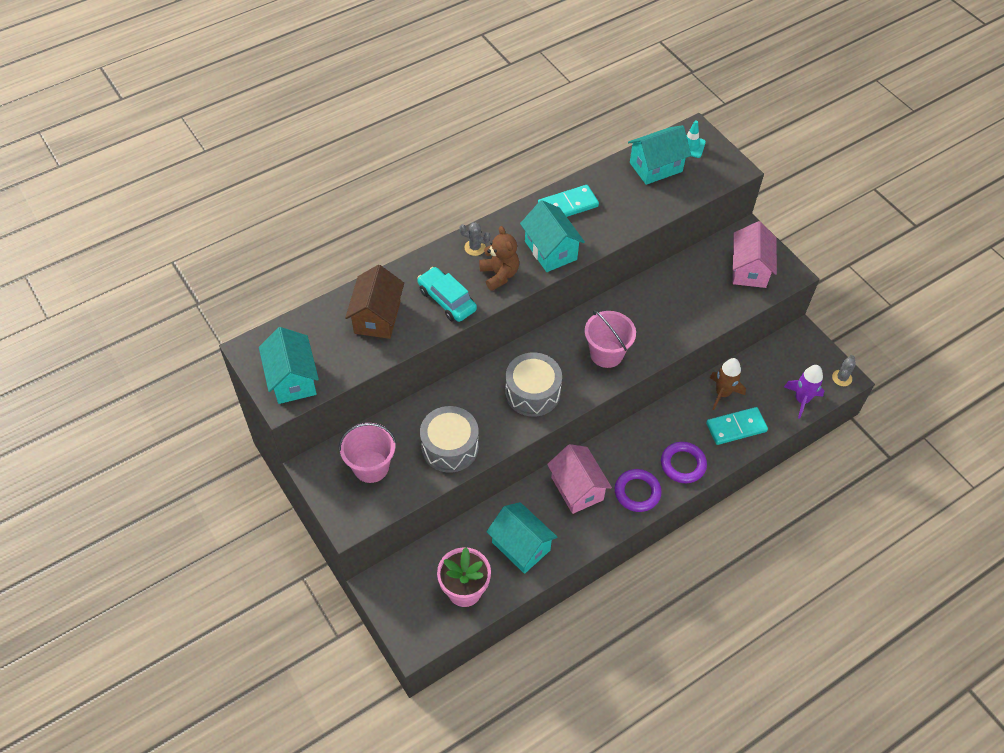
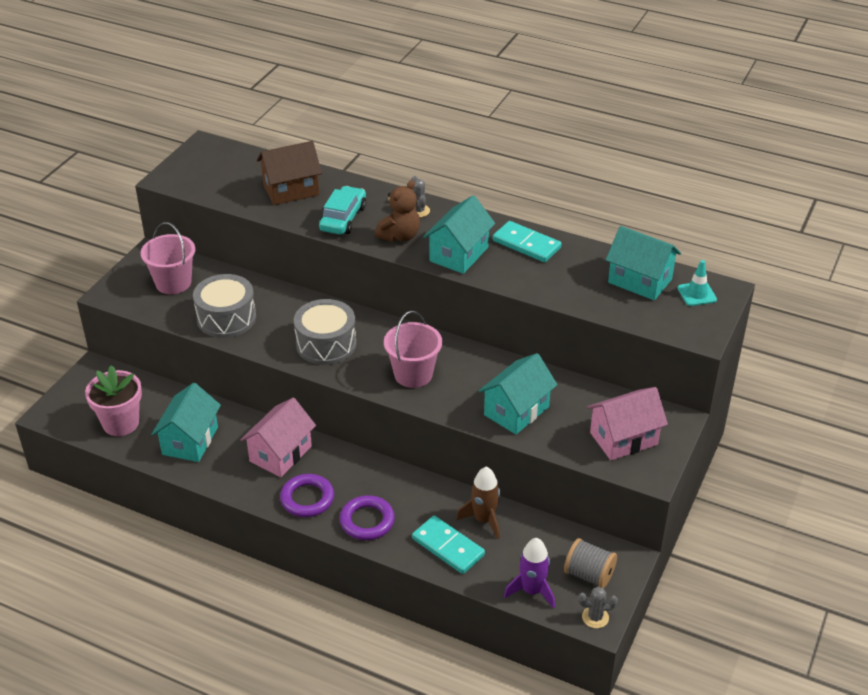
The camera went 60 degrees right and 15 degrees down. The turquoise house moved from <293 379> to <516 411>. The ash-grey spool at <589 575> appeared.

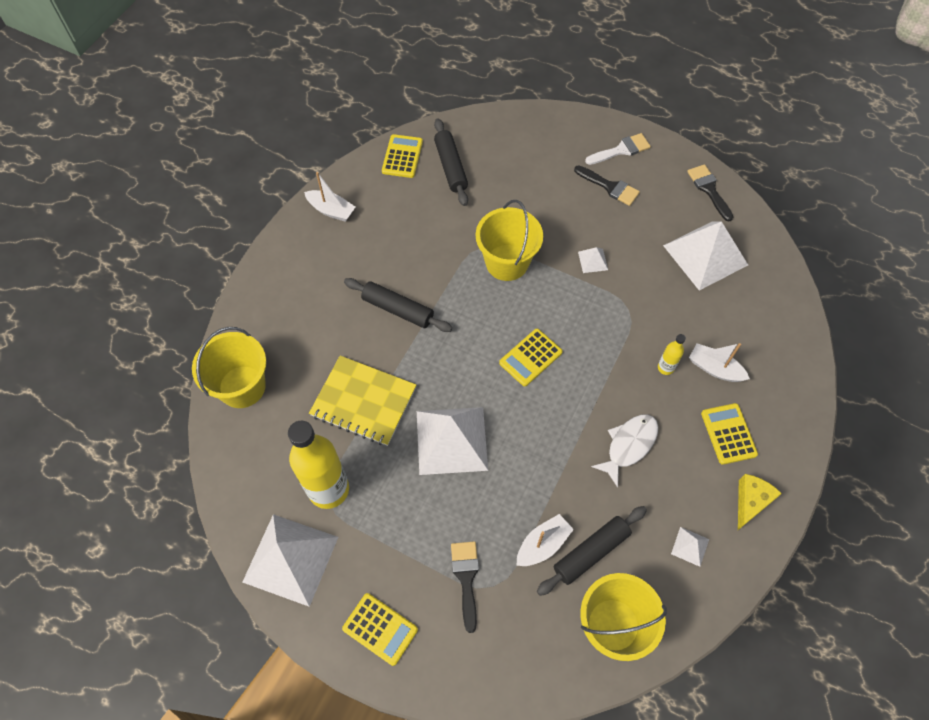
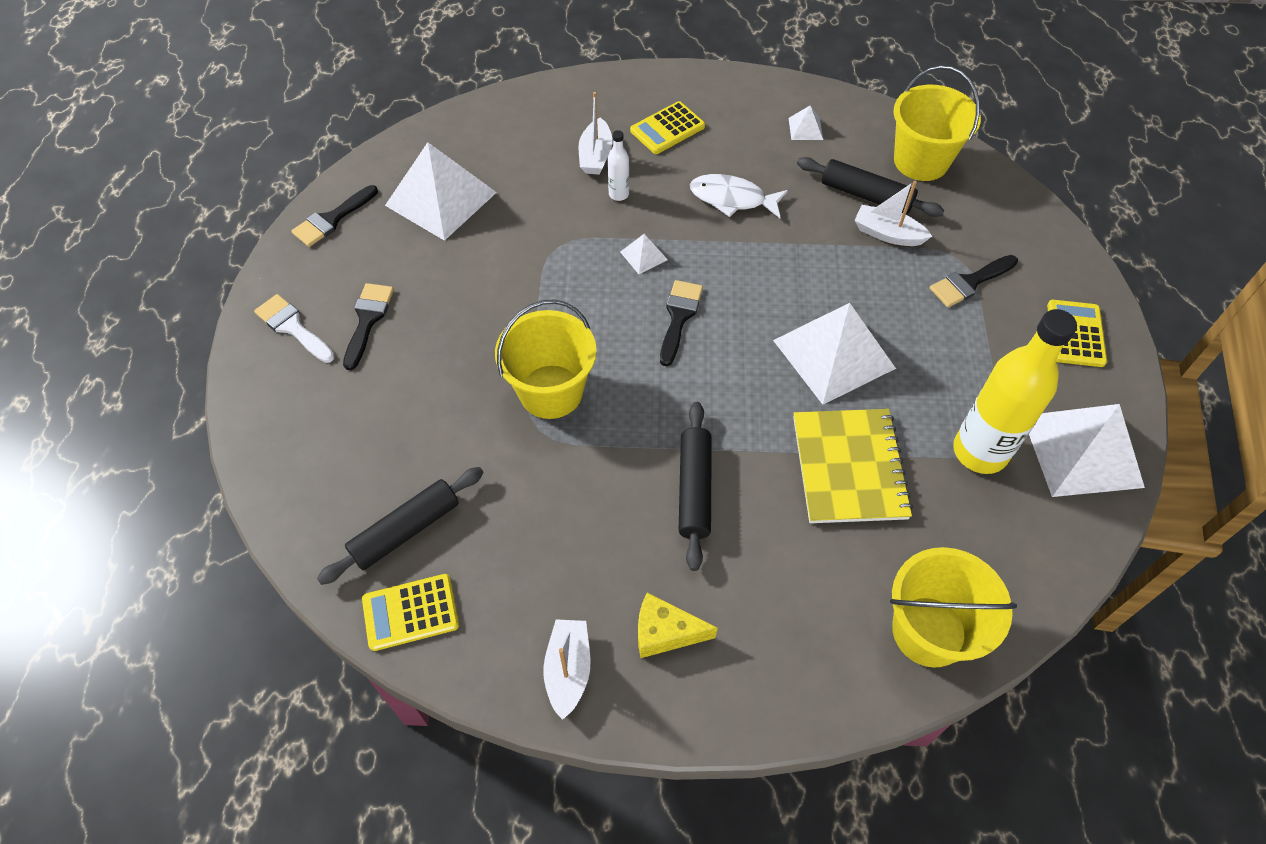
The camera went 115 degrees left and 5 degrees down. The snow-white pyramid shape moved from <593 260> to <643 255>. The yellow adding machine at <530 357> was replaced by the black brush at <679 317>. The yellow flask at <665 368> became the snow-white flask at <618 194>. The yellow cheese moved from <751 501> to <665 632>.

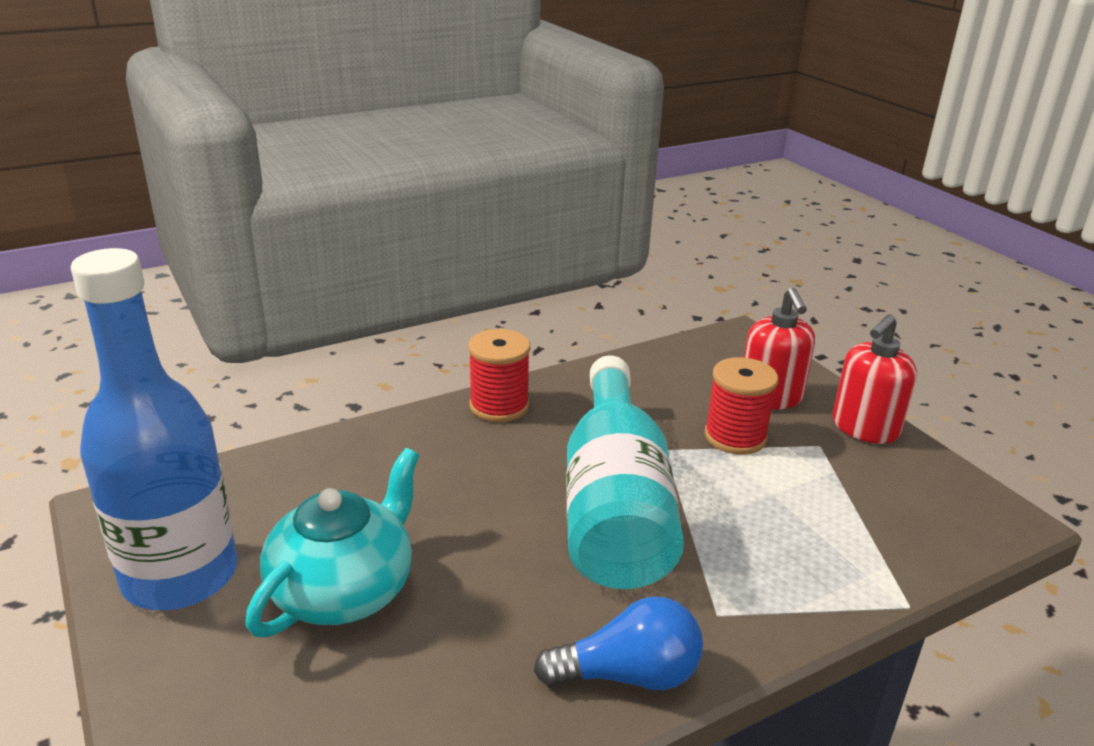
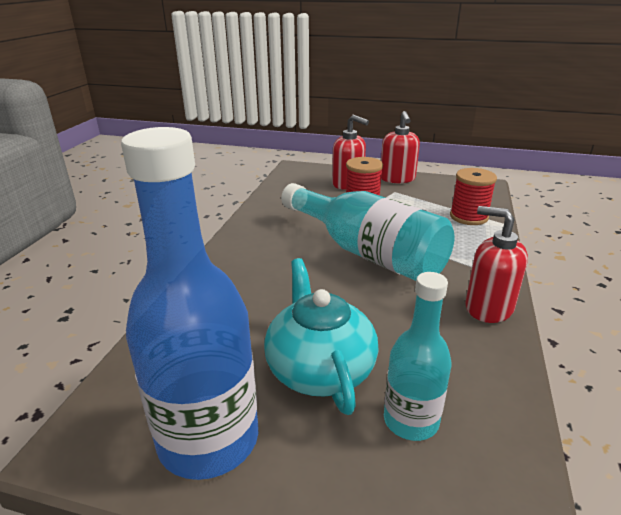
The camera went 45 degrees left and 0 degrees up. The scarlet spool moved from <499 406> to <468 217>. The cobalt light bulb at <628 675> was replaced by the scarlet soap dispenser at <488 307>. The turquoise flask at <411 420> appeared.

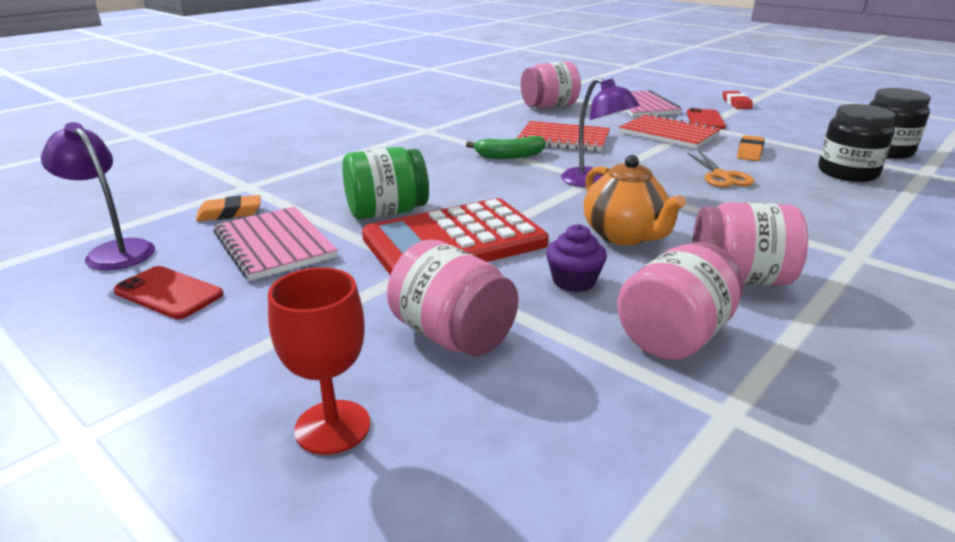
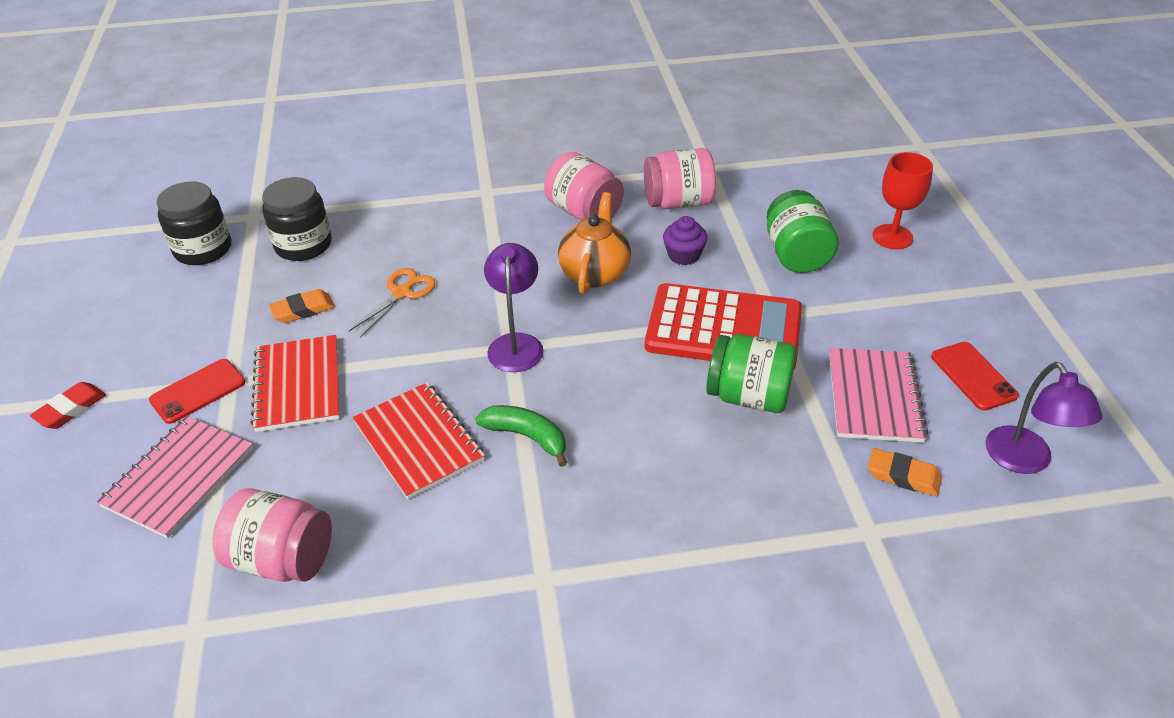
The camera went 140 degrees left and 15 degrees up. The pink jar at <453 335> became the emerald jar at <796 254>.

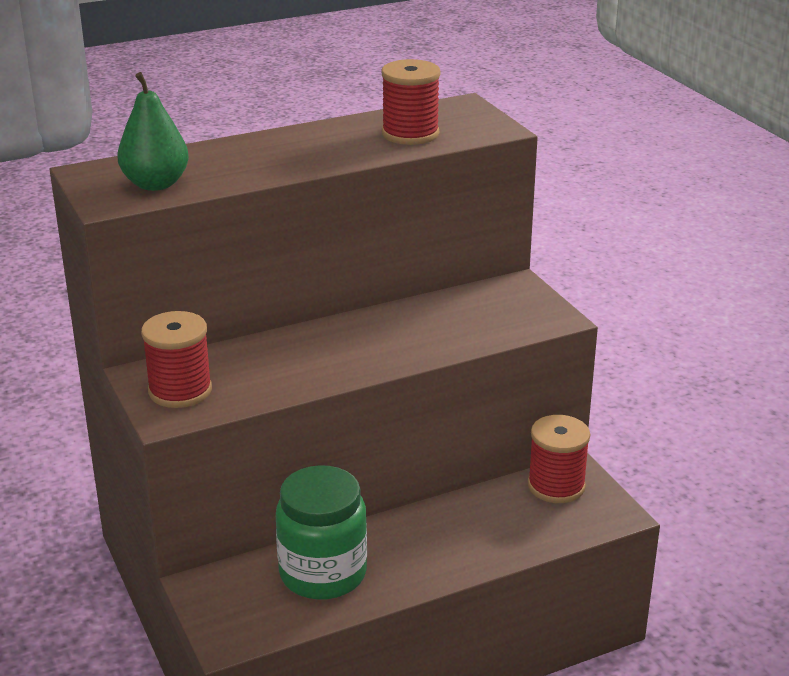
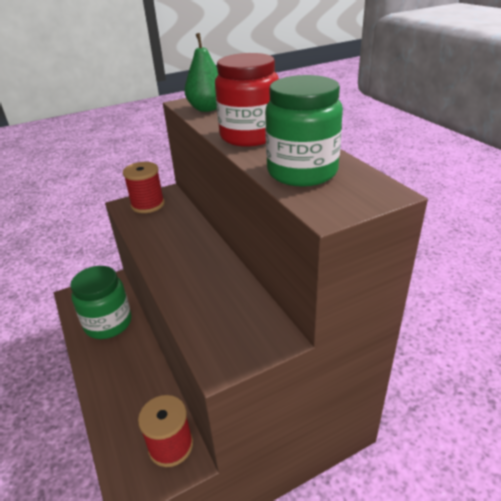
The camera went 90 degrees right and 5 degrees up. The scarlet spool at <410 134> was replaced by the emerald jar at <302 172>. The scarlet jar at <249 136> appeared.

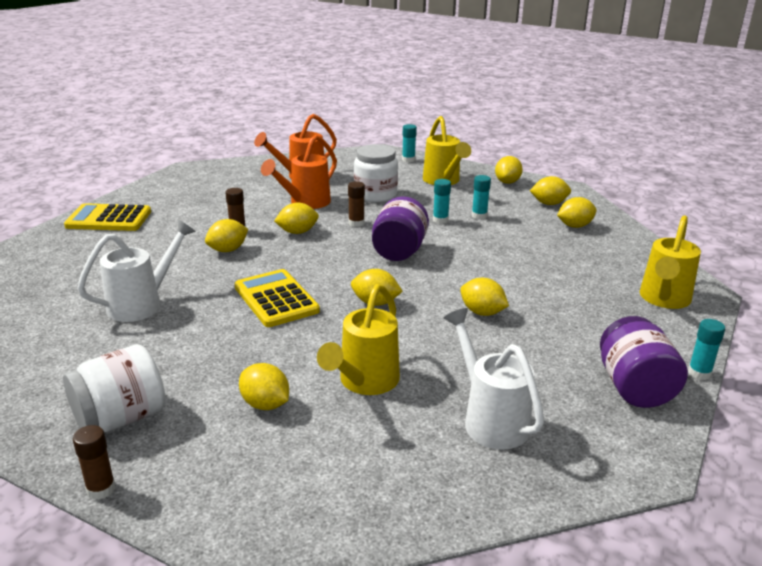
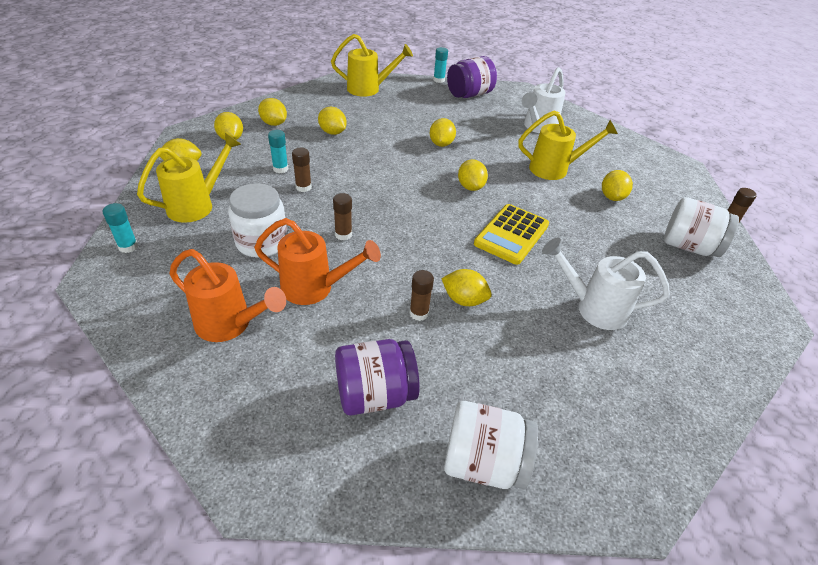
The camera went 120 degrees left and 15 degrees up. The turquoise glue stick at <440 220> became the brown glue stick at <303 187>. The purple jar moved from <399 251> to <375 394>. The yellow adding machine at <109 219> was replaced by the snow-white jar at <483 462>. The yellow citrus fruit moved from <297 232> to <332 132>.

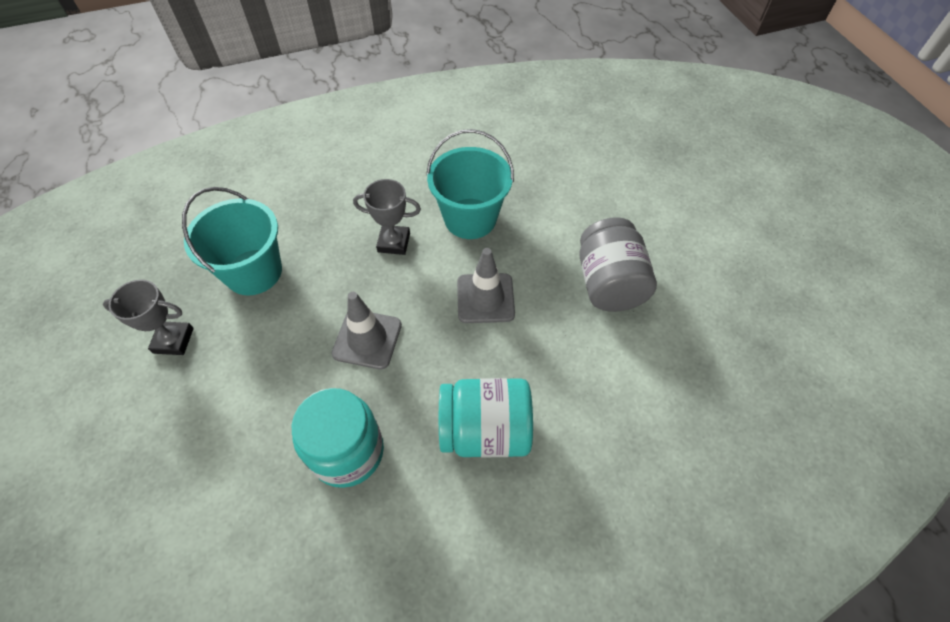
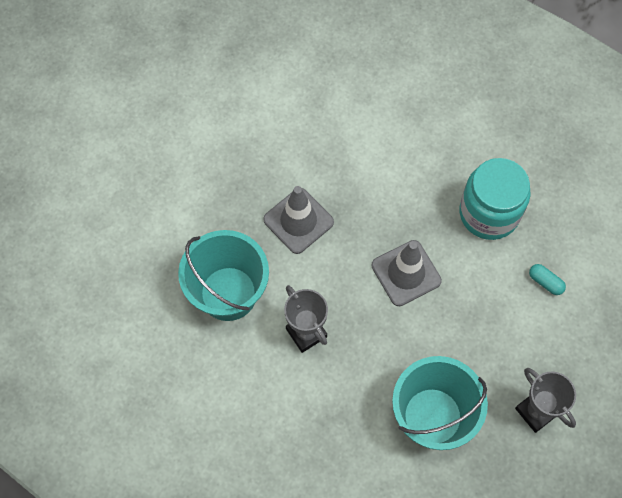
The camera went 130 degrees left and 10 degrees up. The ash-grey jar at <609 283> disappeared. The turquoise jar at <485 430> disappeared. The turquoise pill at <545 282> appeared.

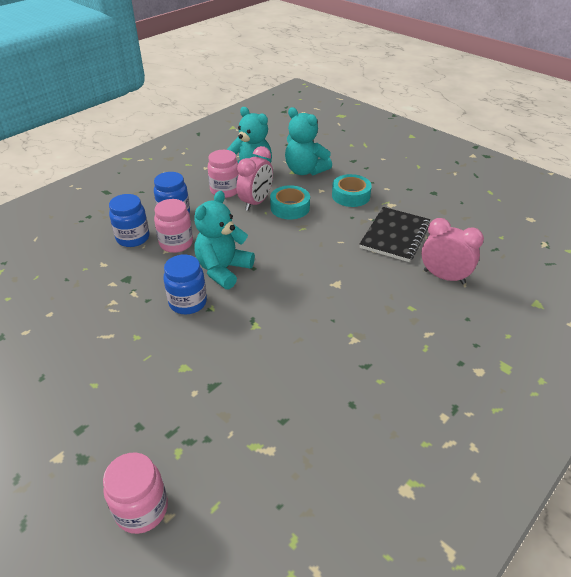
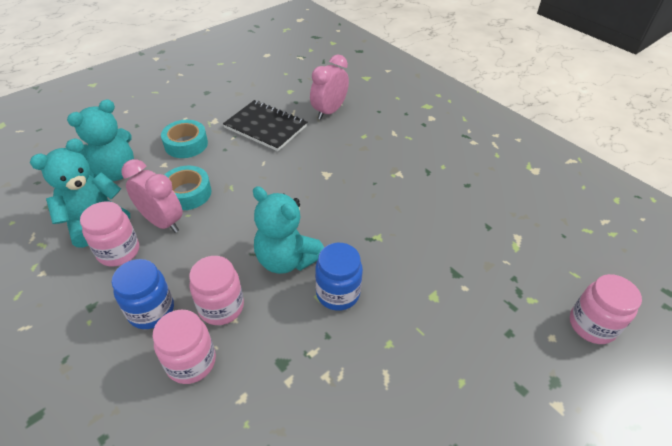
The camera went 85 degrees left and 5 degrees up. The cobalt jar at <133 238> became the pink jar at <191 362>.

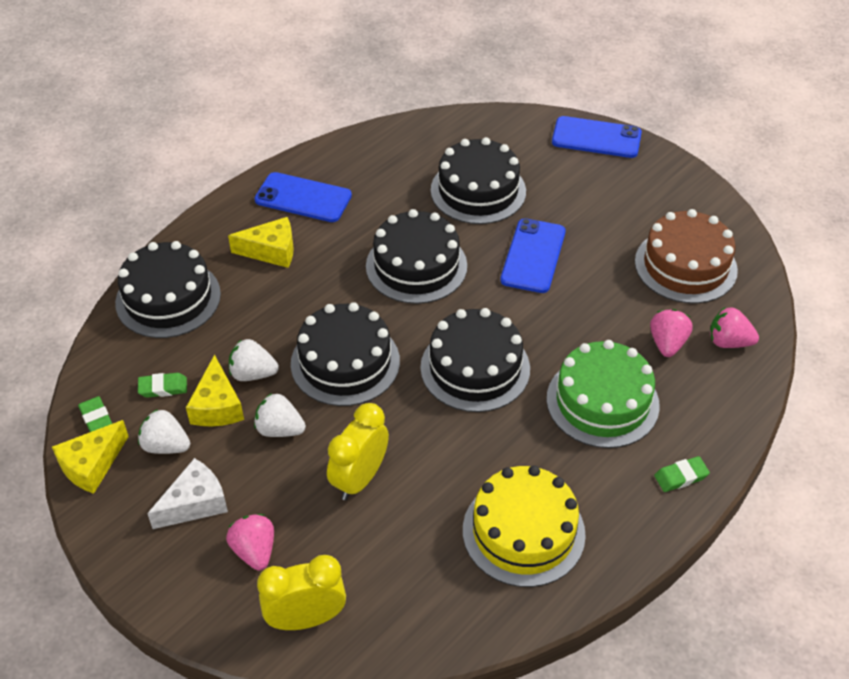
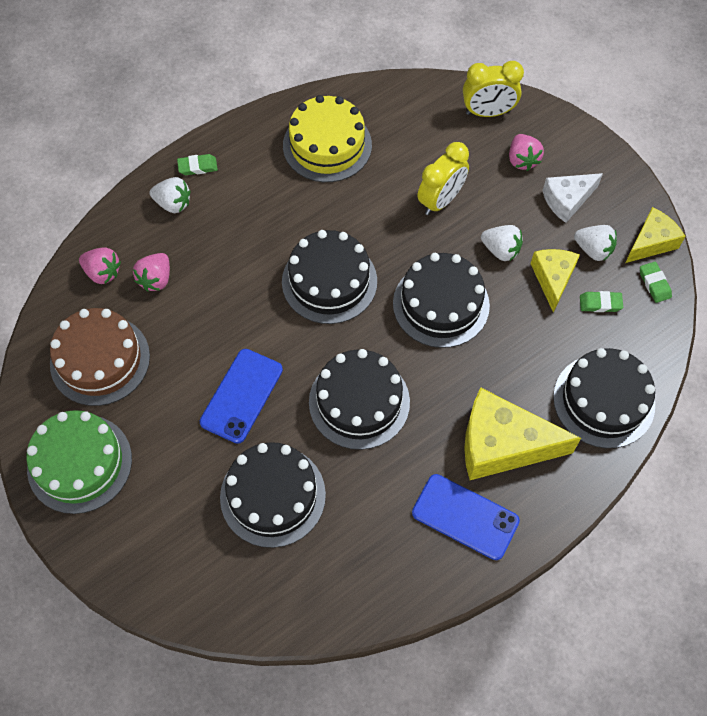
The camera went 170 degrees left and 15 degrees up. The cobalt smartphone at <596 138> disappeared. The yellow cheese at <271 251> changed to 1.69 times the size. The snow-white strawberry moved from <253 374> to <173 204>. The emerald cake moved from <602 402> to <80 463>.

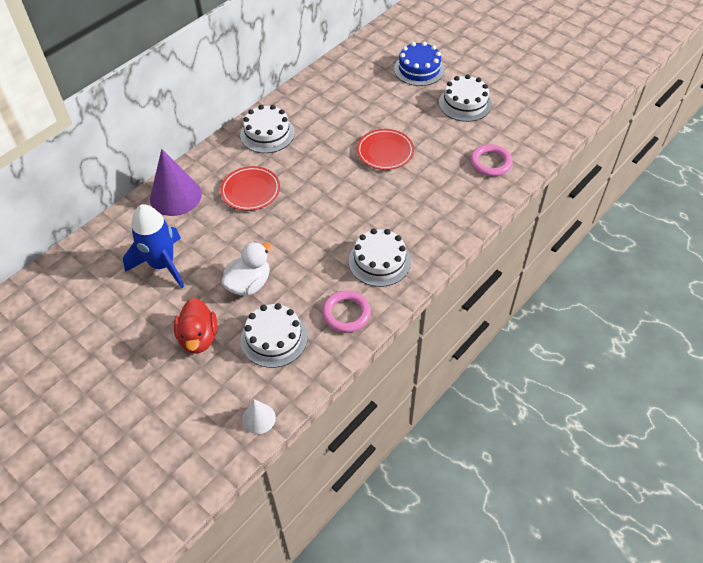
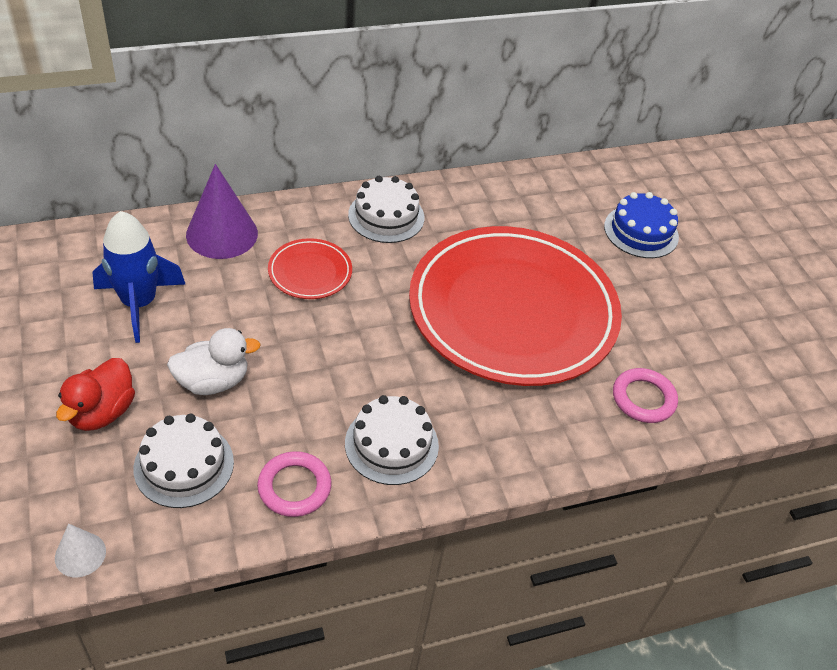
The camera went 25 degrees right and 5 degrees down. The snow-white cake at <465 103> disappeared. The scarlet plate at <385 152> changed to 2.49 times the size.

